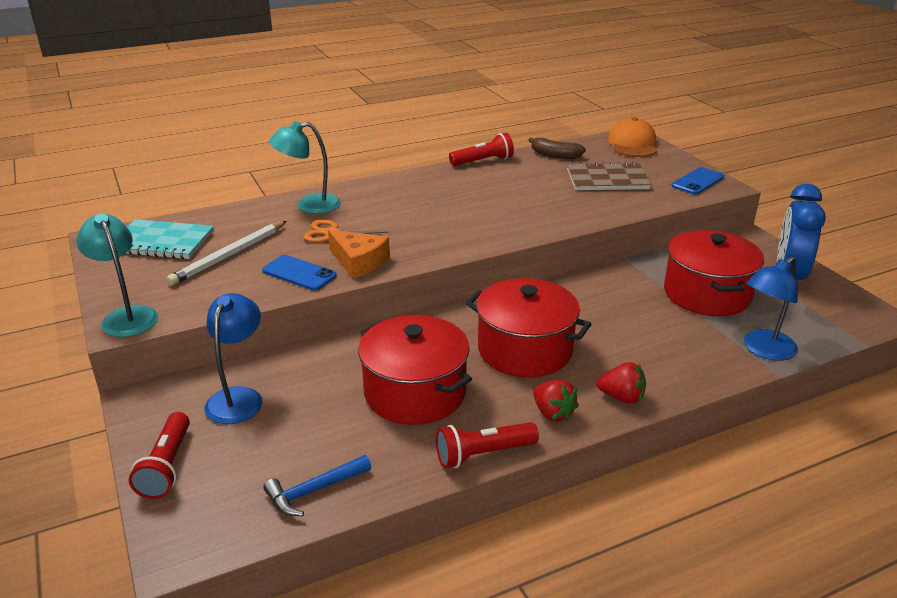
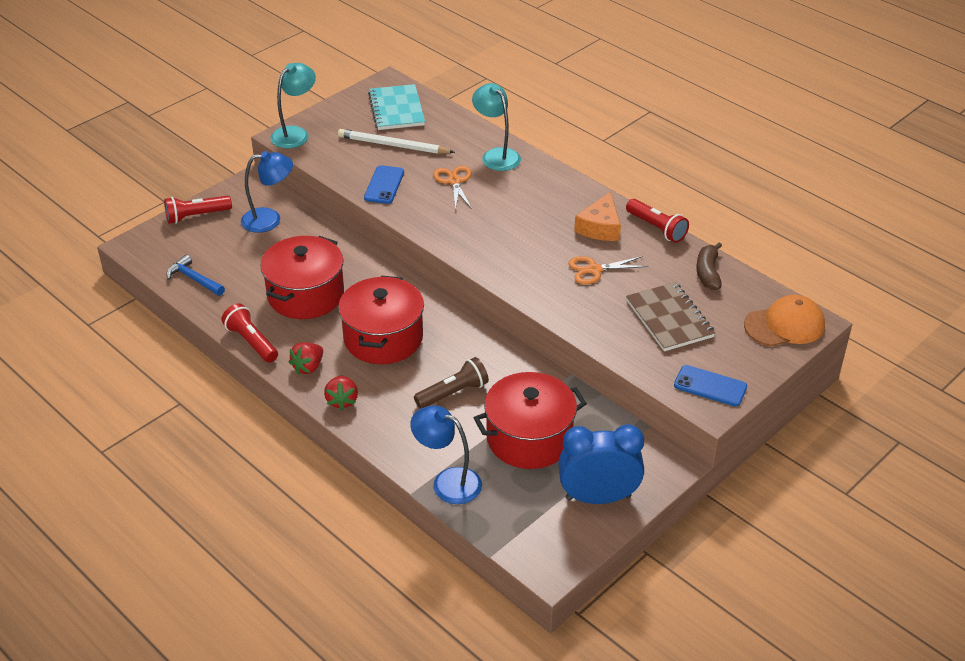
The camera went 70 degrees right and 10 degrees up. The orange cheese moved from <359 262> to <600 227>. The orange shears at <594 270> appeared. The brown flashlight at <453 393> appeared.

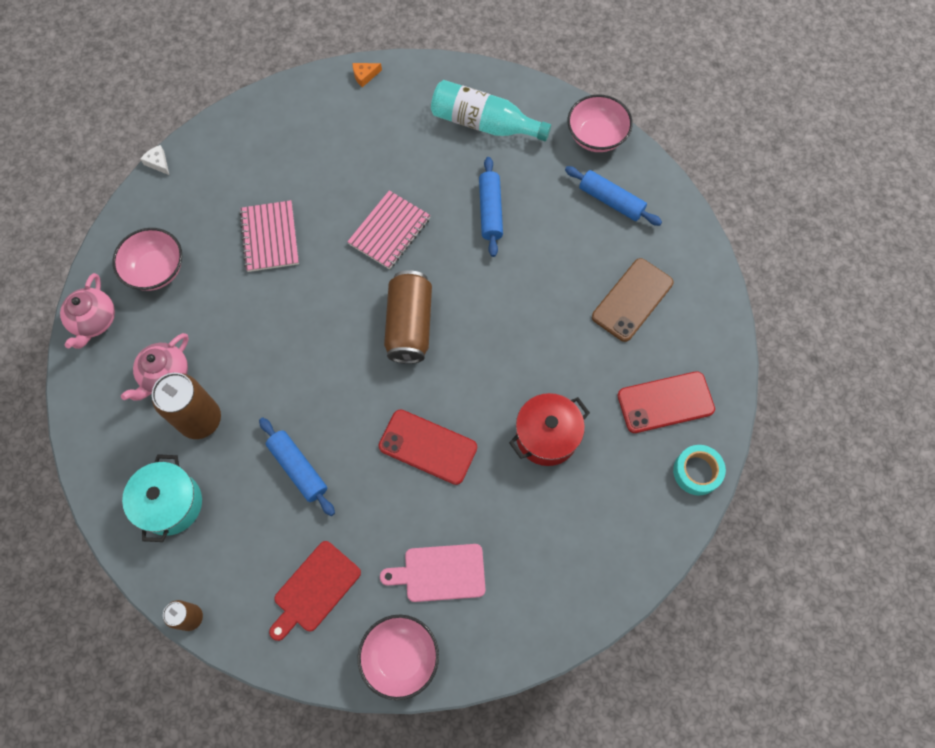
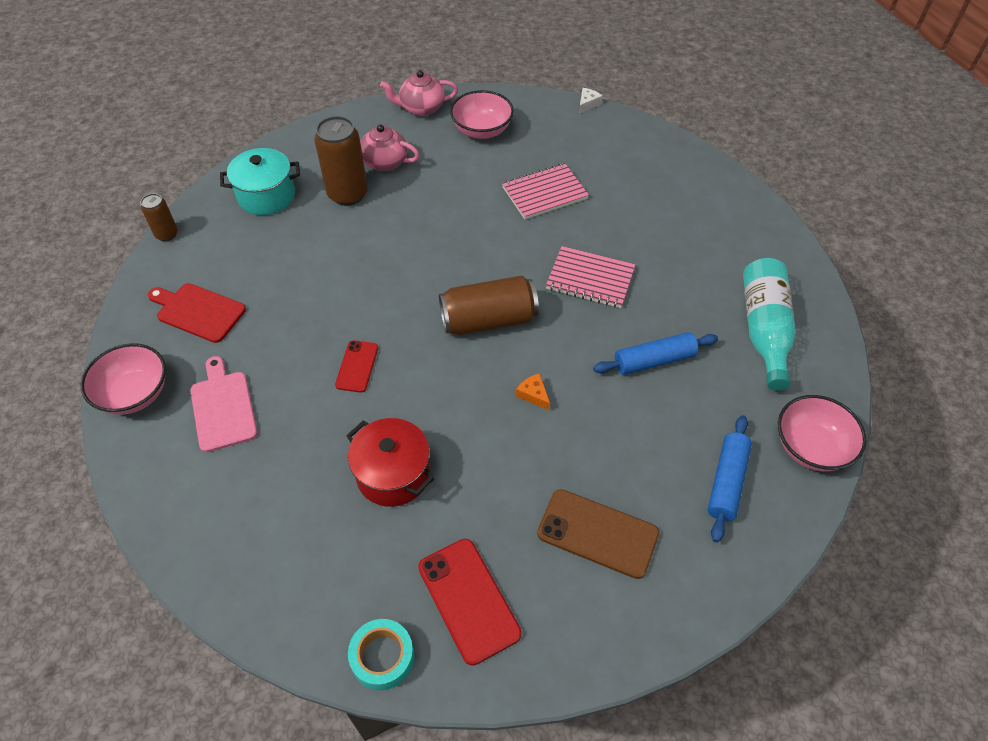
The camera went 75 degrees right and 15 degrees down. The orange cheese moved from <365 76> to <533 394>. The scarlet smartphone at <428 447> changed to 0.60 times the size. The cobalt rolling pin at <298 468> disappeared.

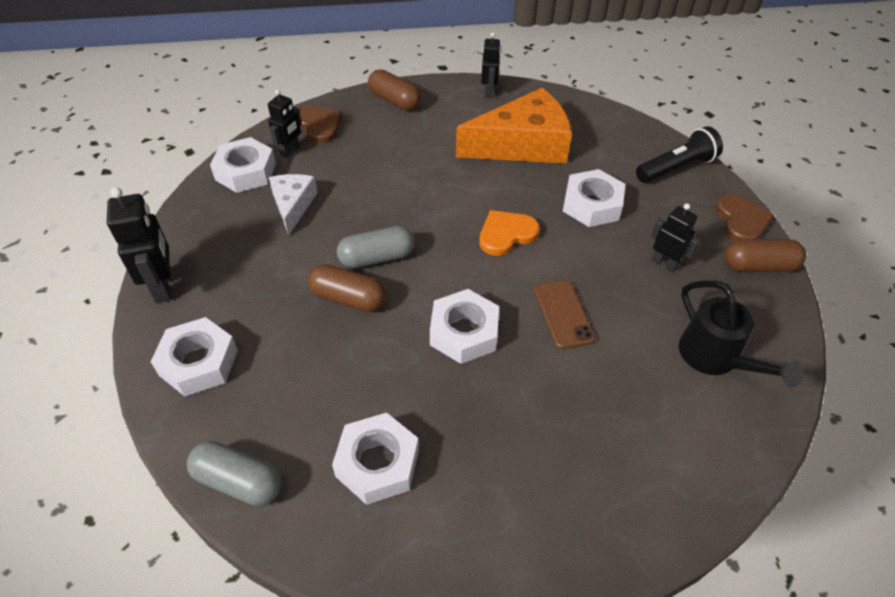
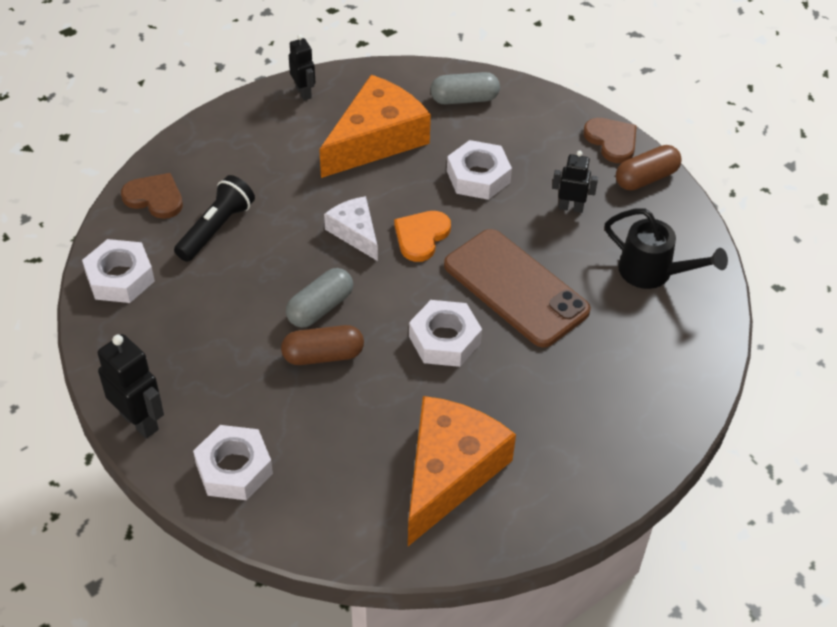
The camera went 30 degrees left and 0 degrees up. The brown pill at <394 101> disappeared. The black toy robot at <290 151> disappeared. The black flashlight moved from <676 168> to <216 229>. The snow-white cheese moved from <293 205> to <355 232>. The brown smartphone at <563 314> changed to 1.92 times the size. The snow-white nut at <377 463> was replaced by the orange cheese at <449 472>. The ash-grey pill moved from <238 481> to <464 99>.

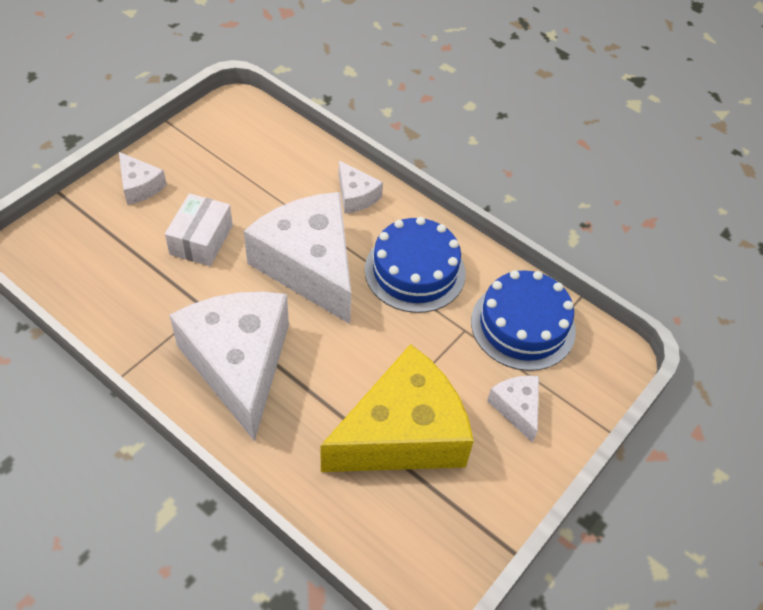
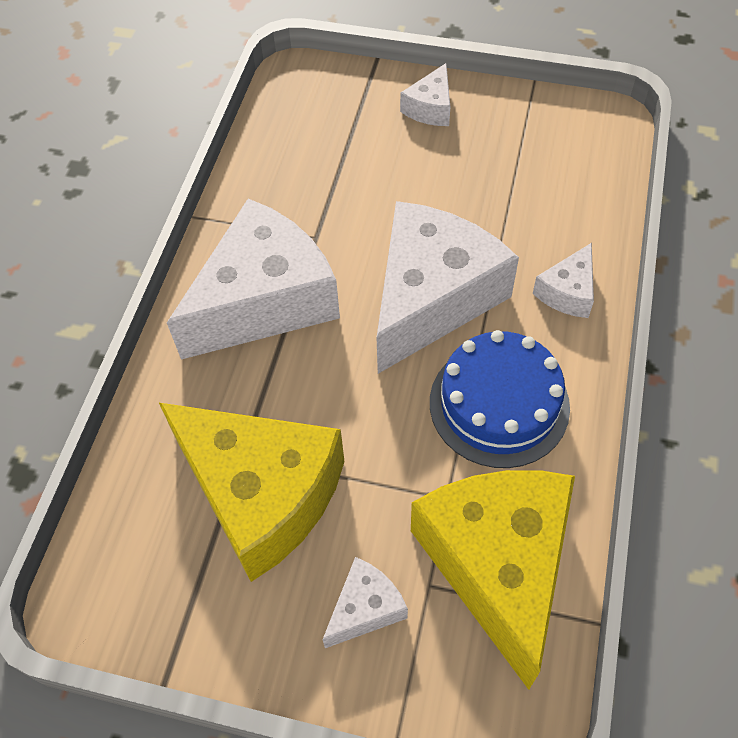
The camera went 70 degrees right and 5 degrees up. The snow-white parcel at <201 240> disappeared. The cobalt cake at <523 325> was replaced by the yellow cheese at <498 565>.

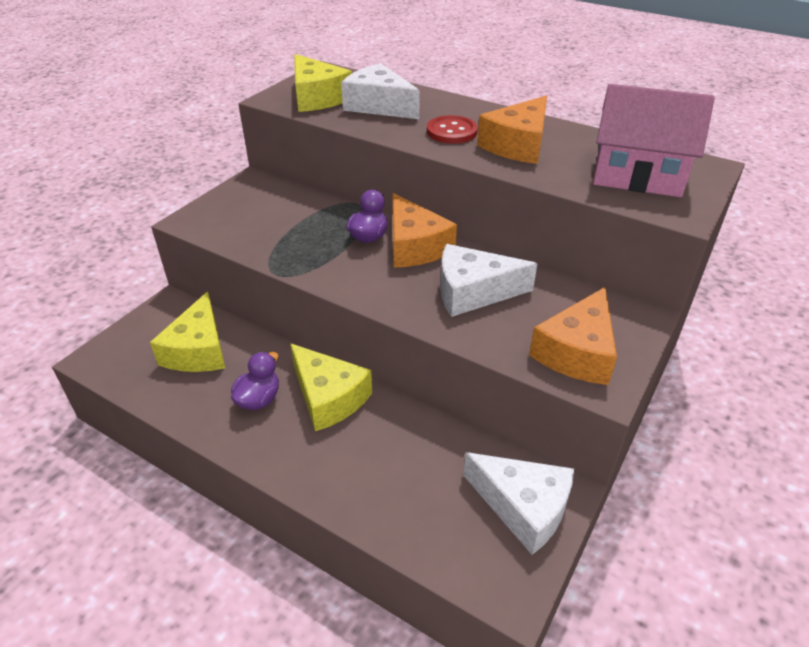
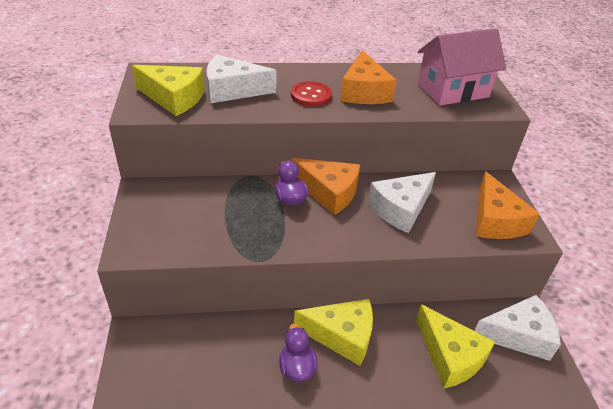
The camera went 40 degrees left and 0 degrees up. The yellow cheese moved from <198 350> to <450 356>.

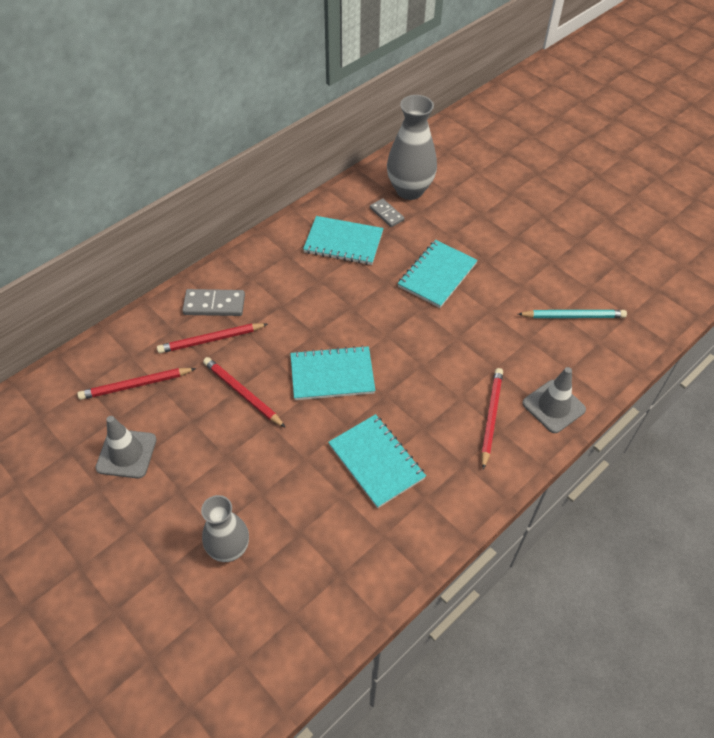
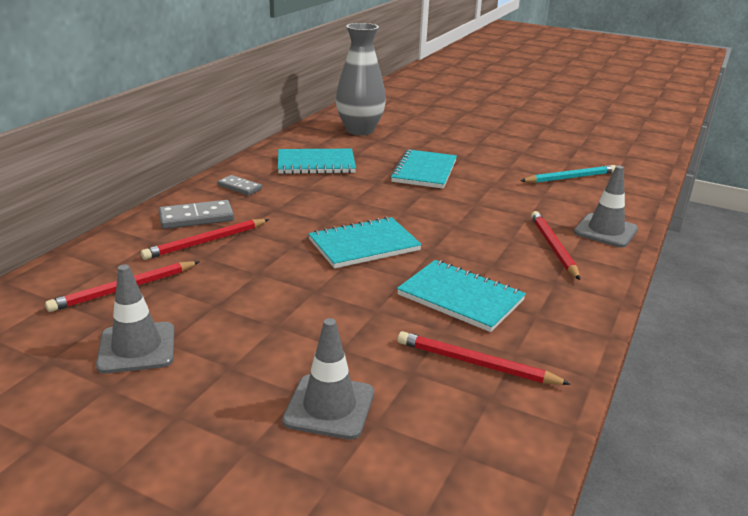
The camera went 20 degrees left and 25 degrees down. The ash-grey domino tile moved from <386 214> to <239 187>. The scarlet pencil moved from <242 393> to <476 363>. The ash-grey tall vase at <229 549> was replaced by the ash-grey safety cone at <329 407>.

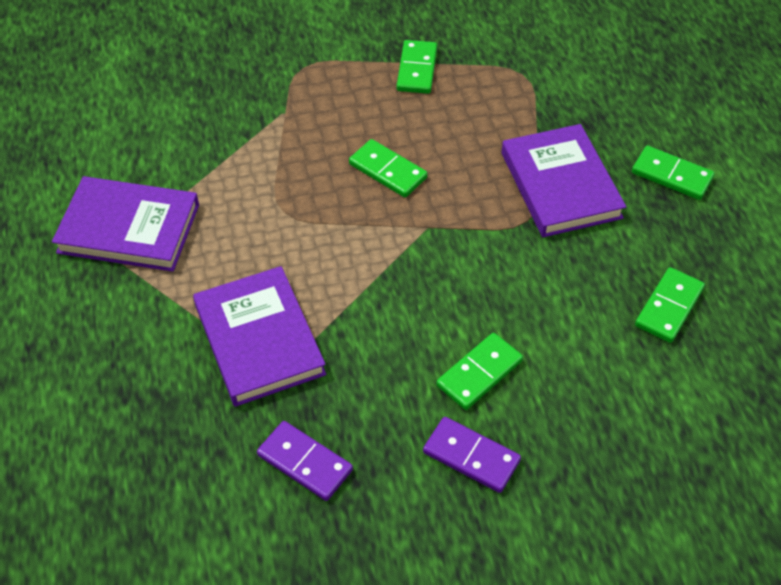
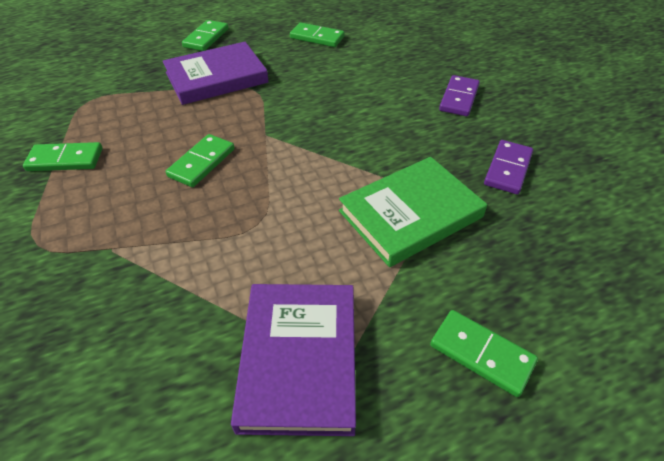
The camera went 100 degrees left and 5 degrees down. The purple hardcover at <259 339> became the emerald hardcover at <410 214>. The emerald domino tile moved from <479 373> to <481 354>.

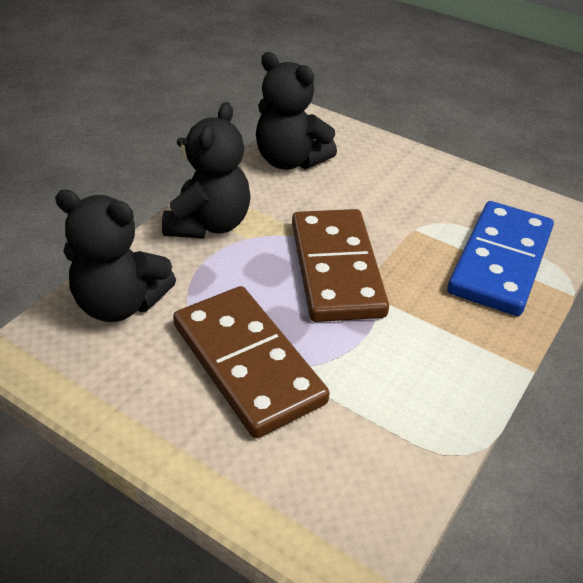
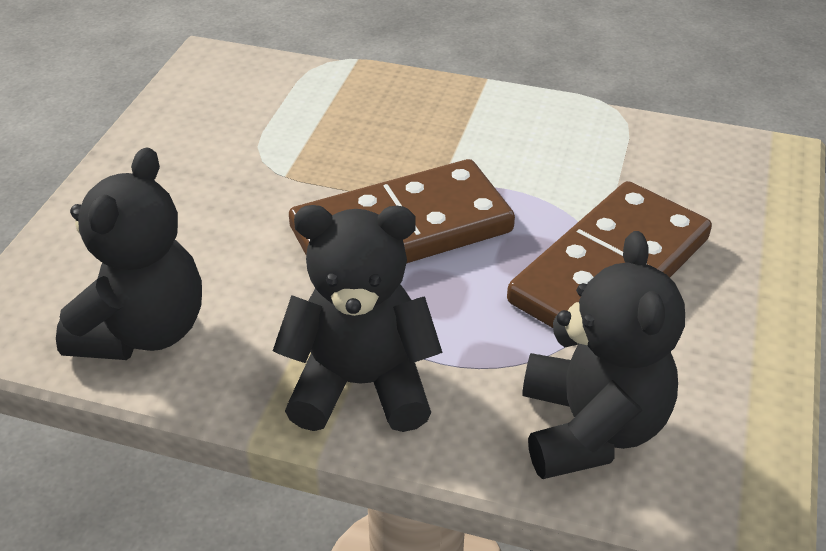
The camera went 105 degrees left and 0 degrees up. The cobalt domino tile at <500 261> disappeared.

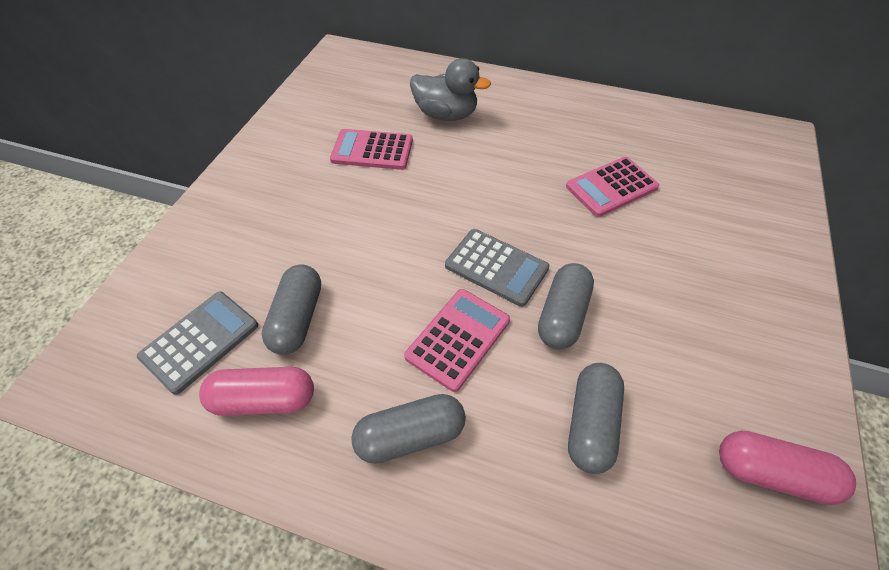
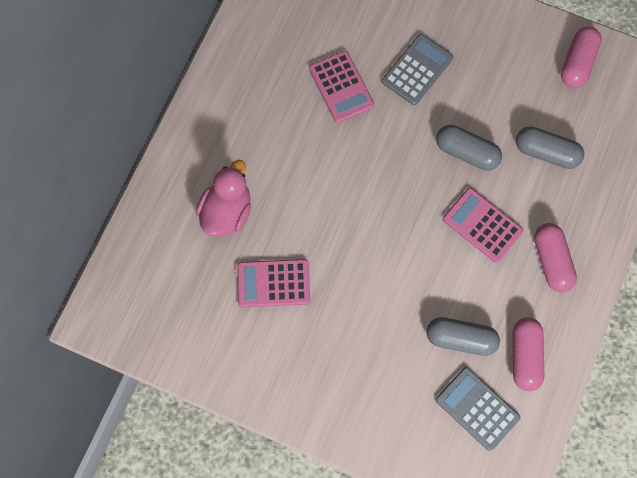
The camera went 85 degrees left and 20 degrees up. The ash-grey toy duck at <446 115> became the pink toy duck at <227 211>. The pink adding machine at <372 150> turned 75 degrees clockwise. The ash-grey adding machine moved from <496 267> to <417 70>. The ash-grey pill at <410 436> became the pink pill at <551 261>.

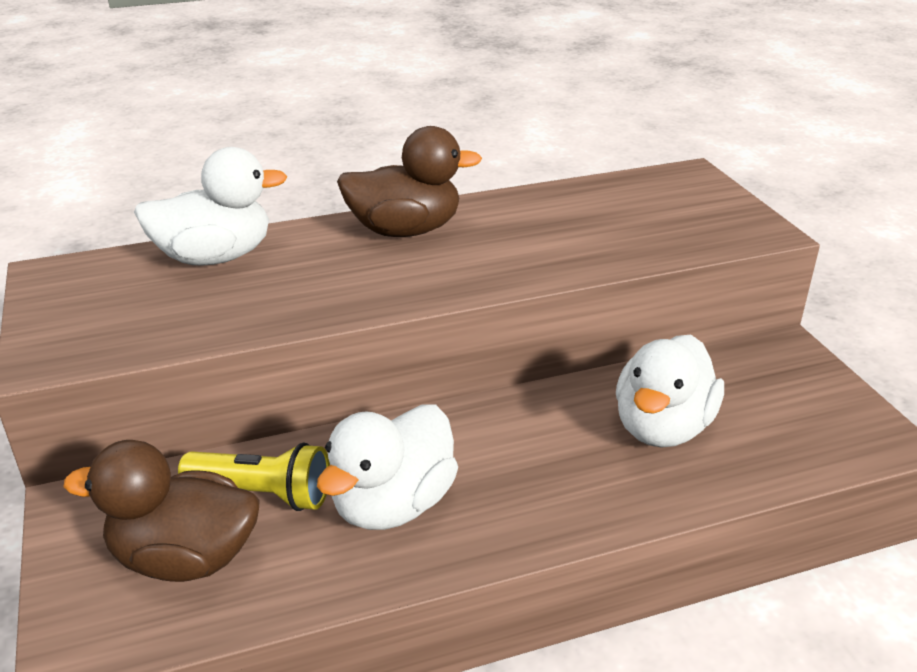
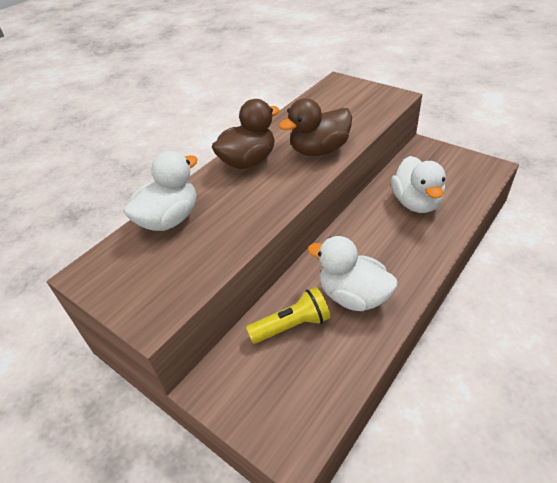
The camera went 30 degrees left and 10 degrees up. The snow-white toy duck at <393 505> turned 120 degrees clockwise. The brown toy duck moved from <185 558> to <319 150>.

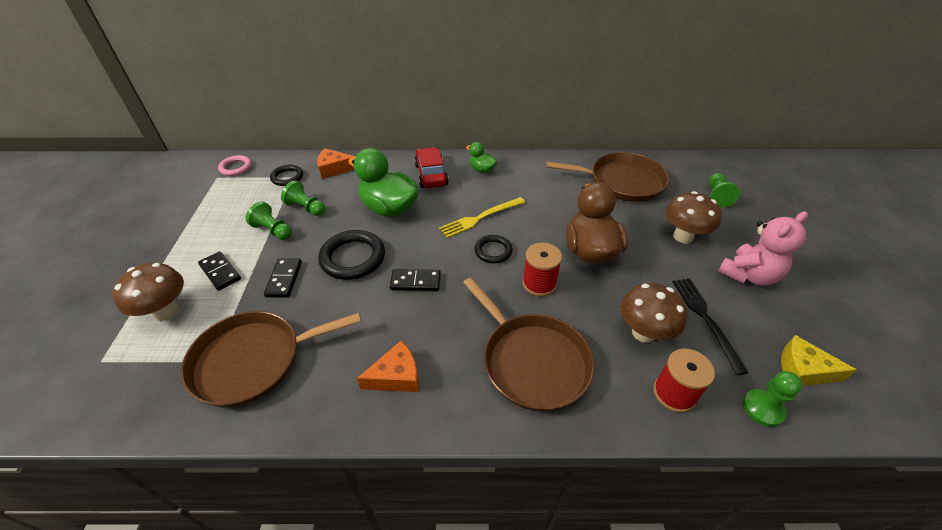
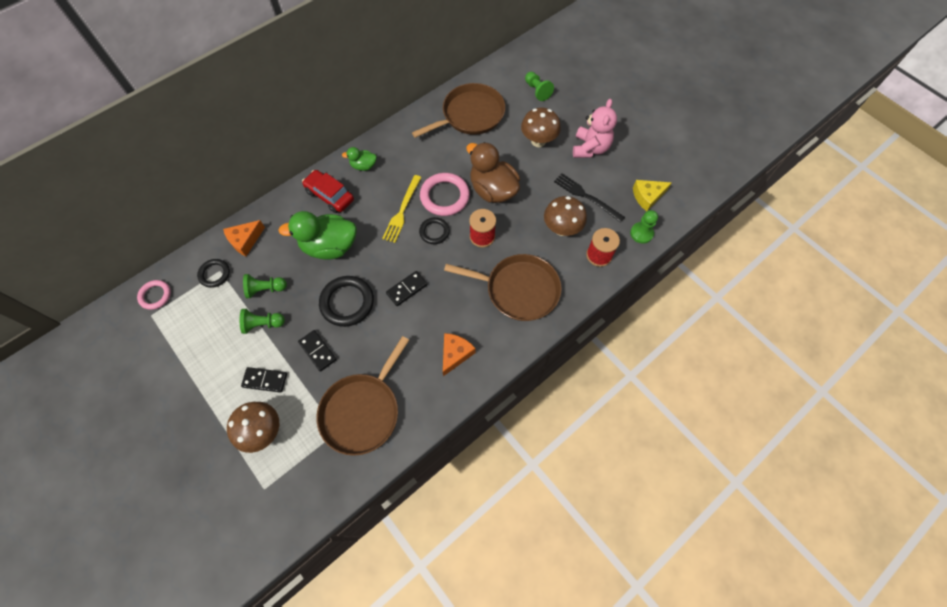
The camera went 40 degrees left and 20 degrees up. The pink torus at <445 196> appeared.

